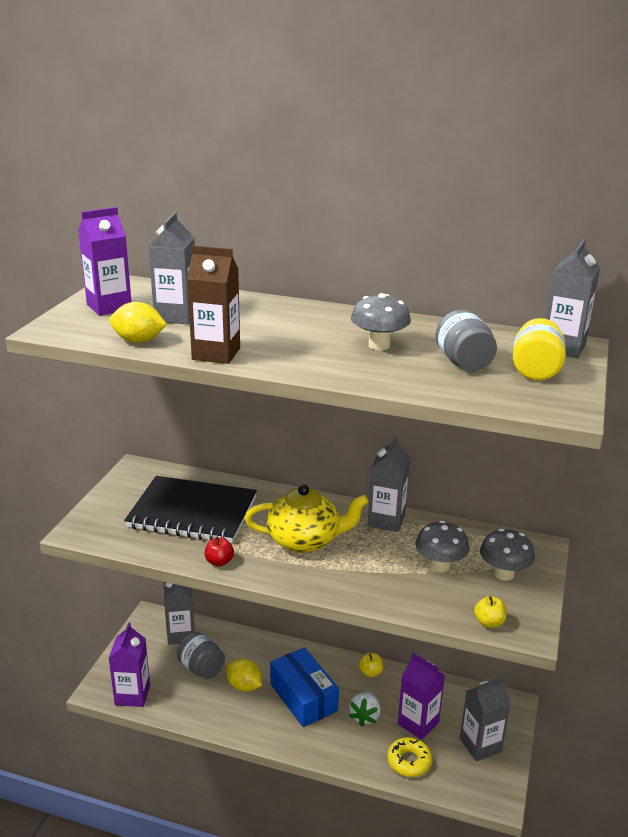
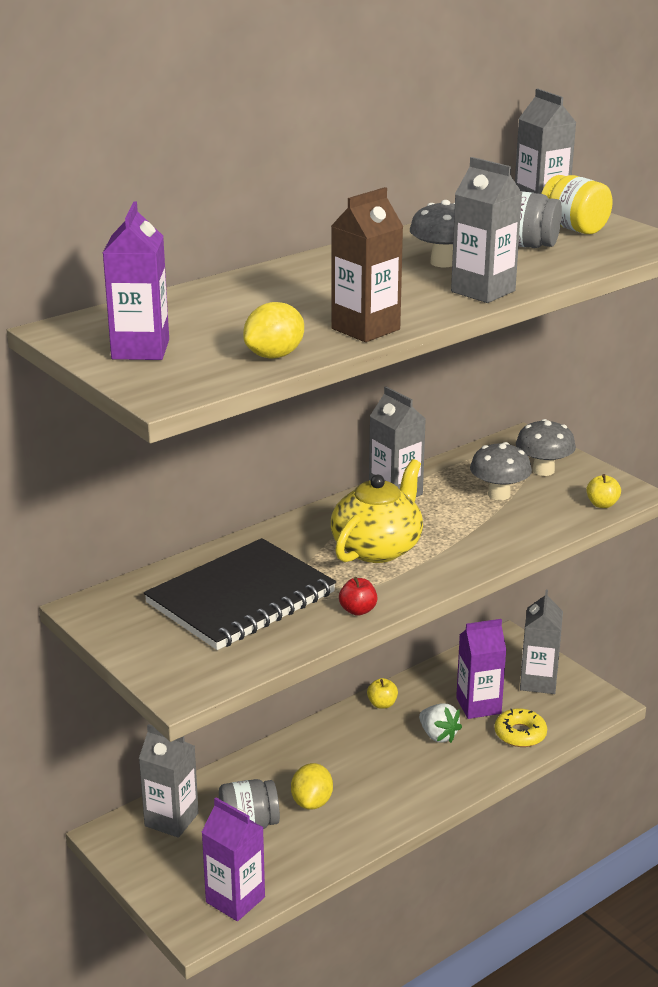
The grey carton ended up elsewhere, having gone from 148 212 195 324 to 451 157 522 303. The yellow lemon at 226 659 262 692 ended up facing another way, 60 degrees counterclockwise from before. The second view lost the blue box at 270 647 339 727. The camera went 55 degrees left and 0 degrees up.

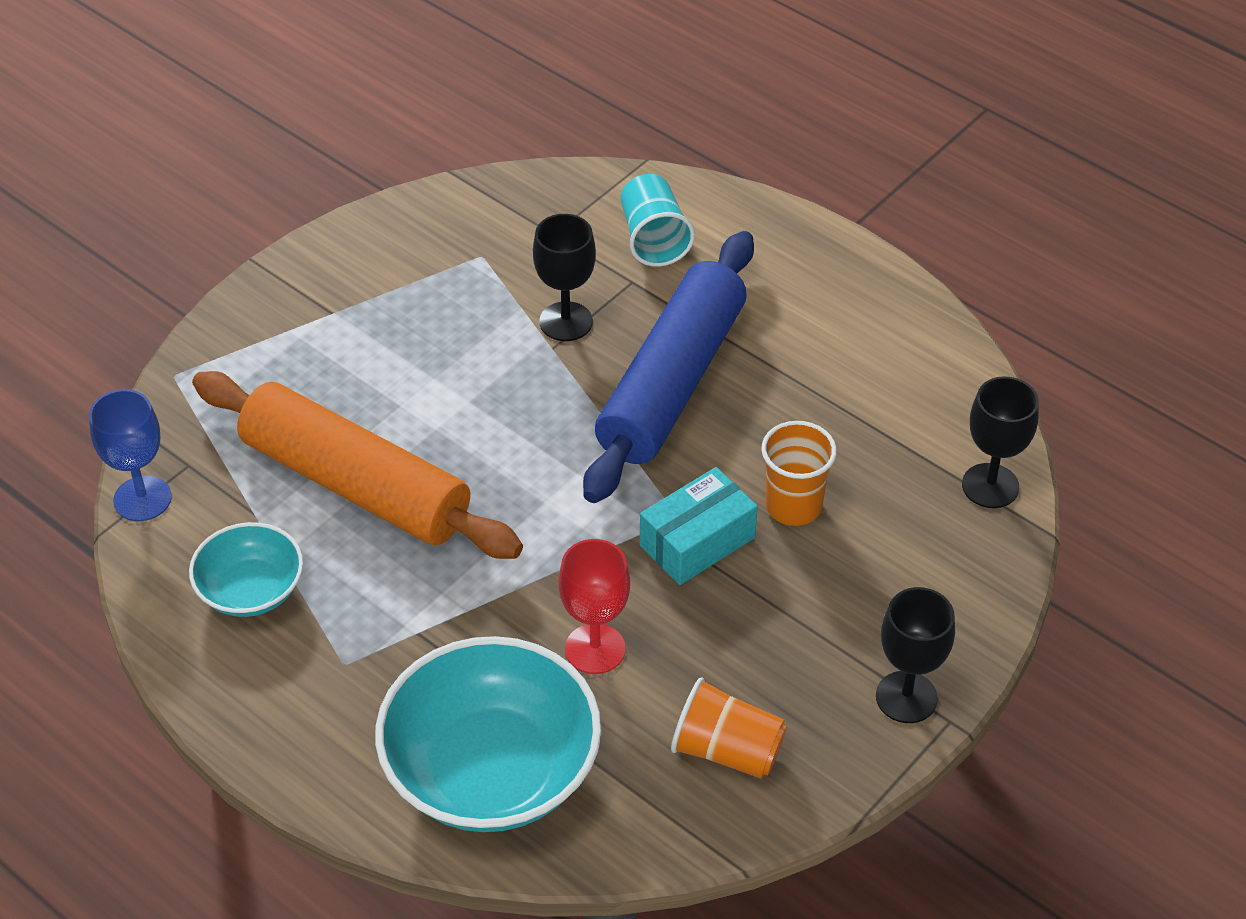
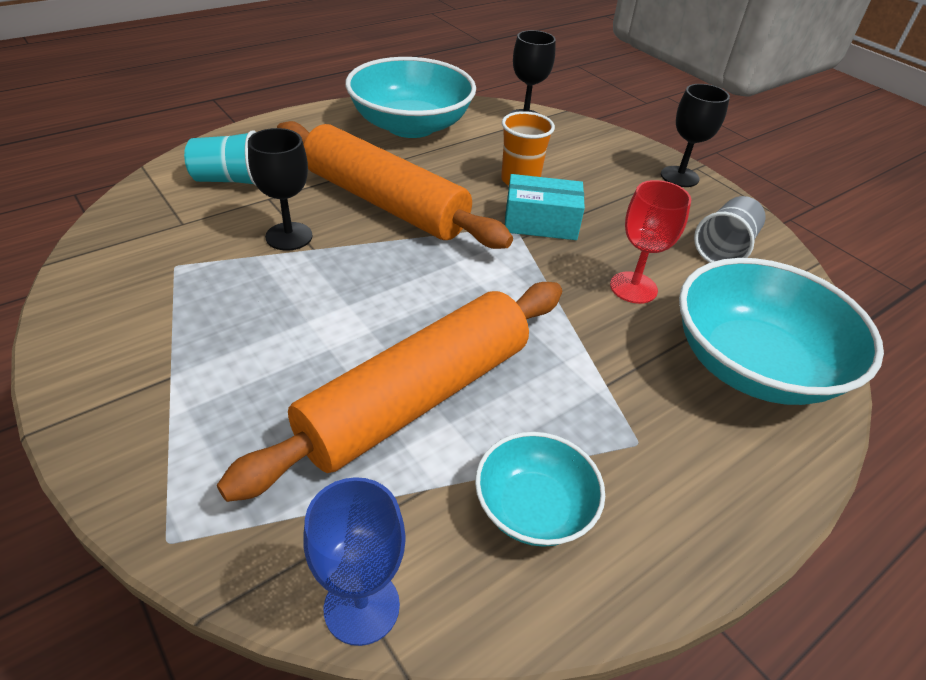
What was the blue rolling pin at 583 231 754 503 turned into the orange rolling pin at 277 121 513 249. The turquoise box at 640 467 758 585 ended up facing another way, 60 degrees counterclockwise from before. What was the orange cup at 671 677 787 779 turned into the grey cup at 694 196 766 263. The second view gained the turquoise bowl at 345 57 476 138. The camera went 80 degrees left and 5 degrees down.

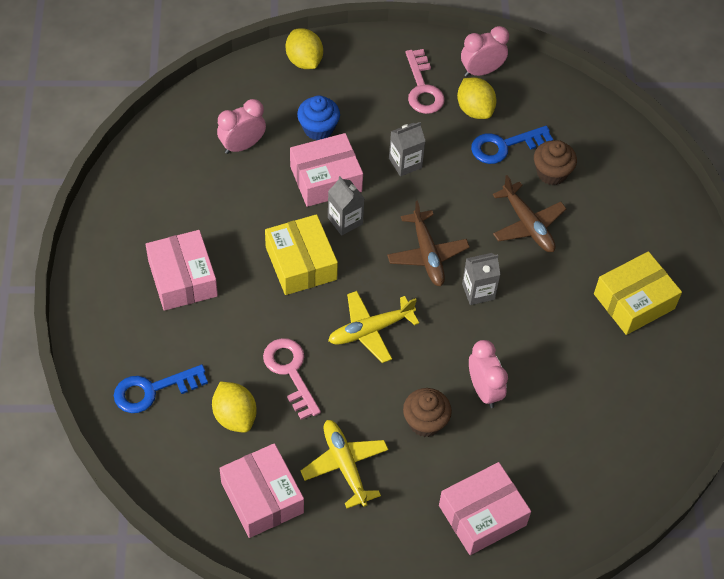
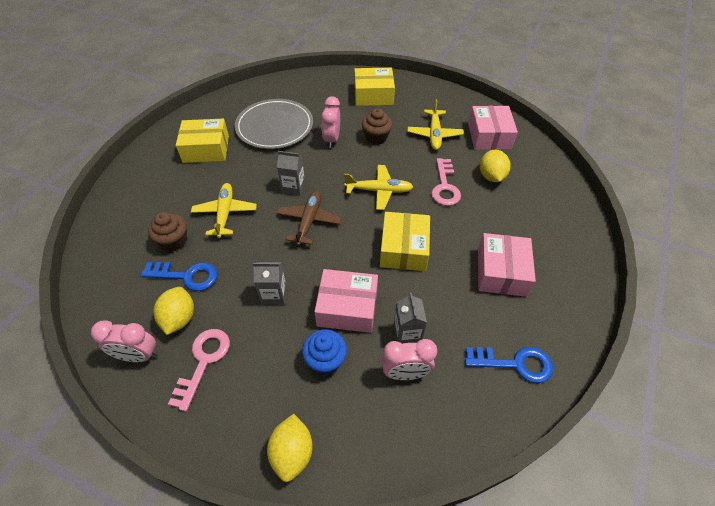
The blue key ended up elsewhere, having gone from 114 365 208 413 to 465 347 553 383. The grey carton ended up elsewhere, having gone from 328 176 365 236 to 394 293 427 344. What was the pink box at 439 462 531 555 turned into the yellow box at 354 67 395 106. What was the brown plane at 493 175 567 252 turned into the yellow plane at 191 183 257 238. The second view gained the grey plate at 235 99 313 149. The camera went 150 degrees left and 5 degrees down.

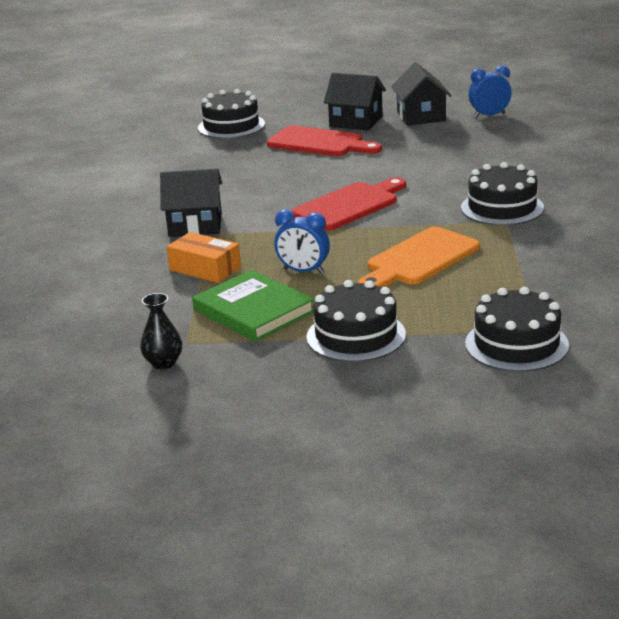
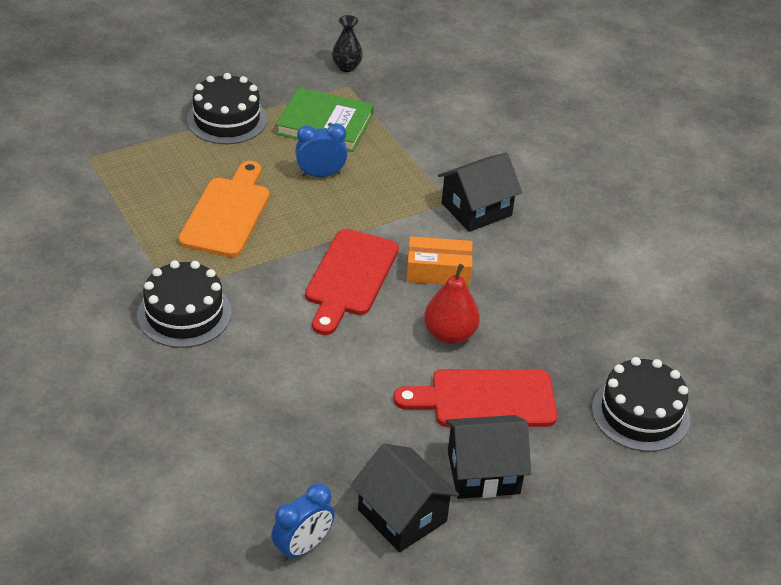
The orange box ended up elsewhere, having gone from 167 232 241 283 to 406 236 473 287. The second view lost the black cake at 465 287 569 372. The second view gained the red pear at 424 264 480 344. The camera went 145 degrees right and 15 degrees up.

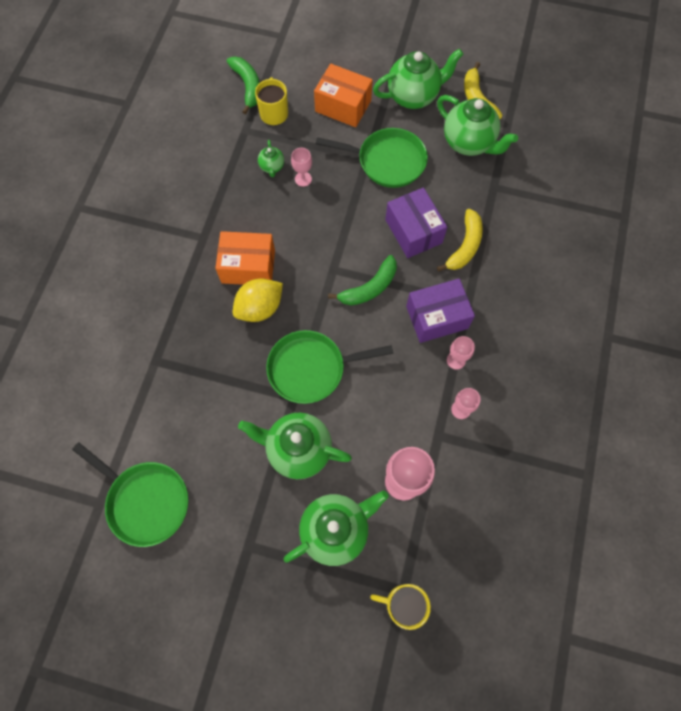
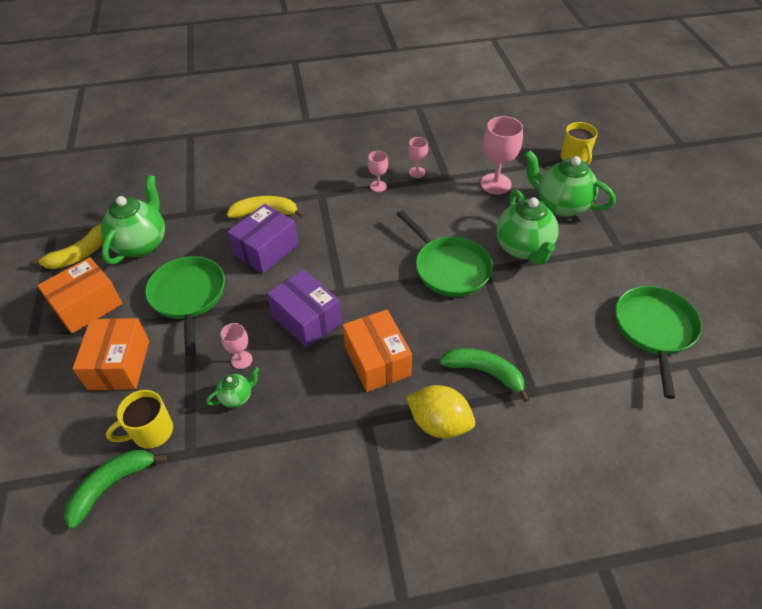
The yellow lemon ended up elsewhere, having gone from 233 278 283 322 to 406 385 475 438. The green banana ended up elsewhere, having gone from 328 255 397 306 to 439 348 529 402. Where the green teapot stood at 373 49 463 109, the orange box came to stand at 37 257 123 333. The purple box ended up elsewhere, having gone from 406 279 475 343 to 267 269 342 348. The camera went 115 degrees left and 20 degrees down.

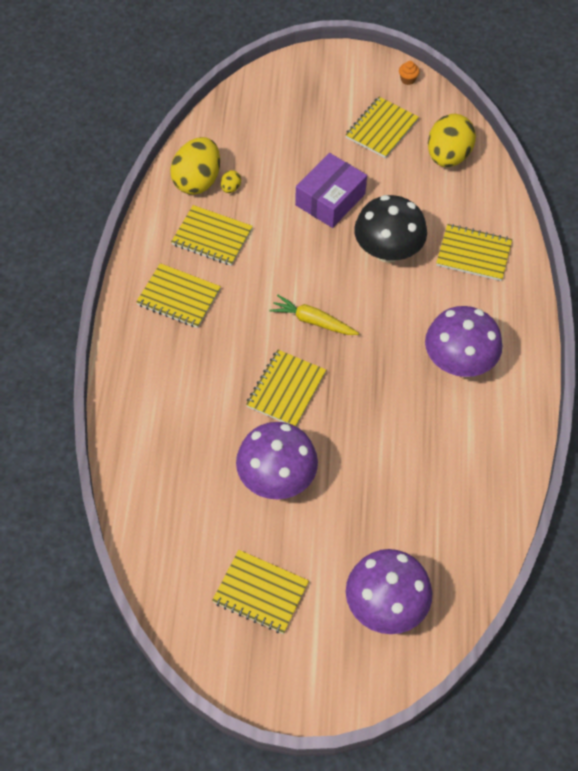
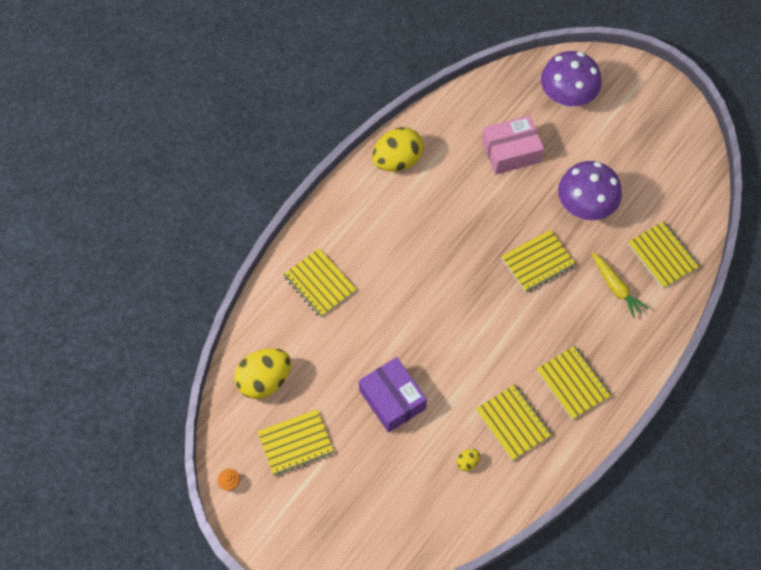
The yellow egg ended up elsewhere, having gone from 170 137 220 195 to 372 127 424 172. The yellow notebook ended up elsewhere, having gone from 212 550 309 634 to 628 221 700 289. The yellow carrot ended up elsewhere, having gone from 269 295 359 335 to 591 252 649 318. The purple box at 295 153 367 228 ended up facing another way, 75 degrees clockwise from before. The second view lost the black mushroom at 354 195 427 263. The second view lost the purple mushroom at 425 306 502 377. The second view gained the pink box at 482 115 544 174. The camera went 145 degrees left and 5 degrees up.

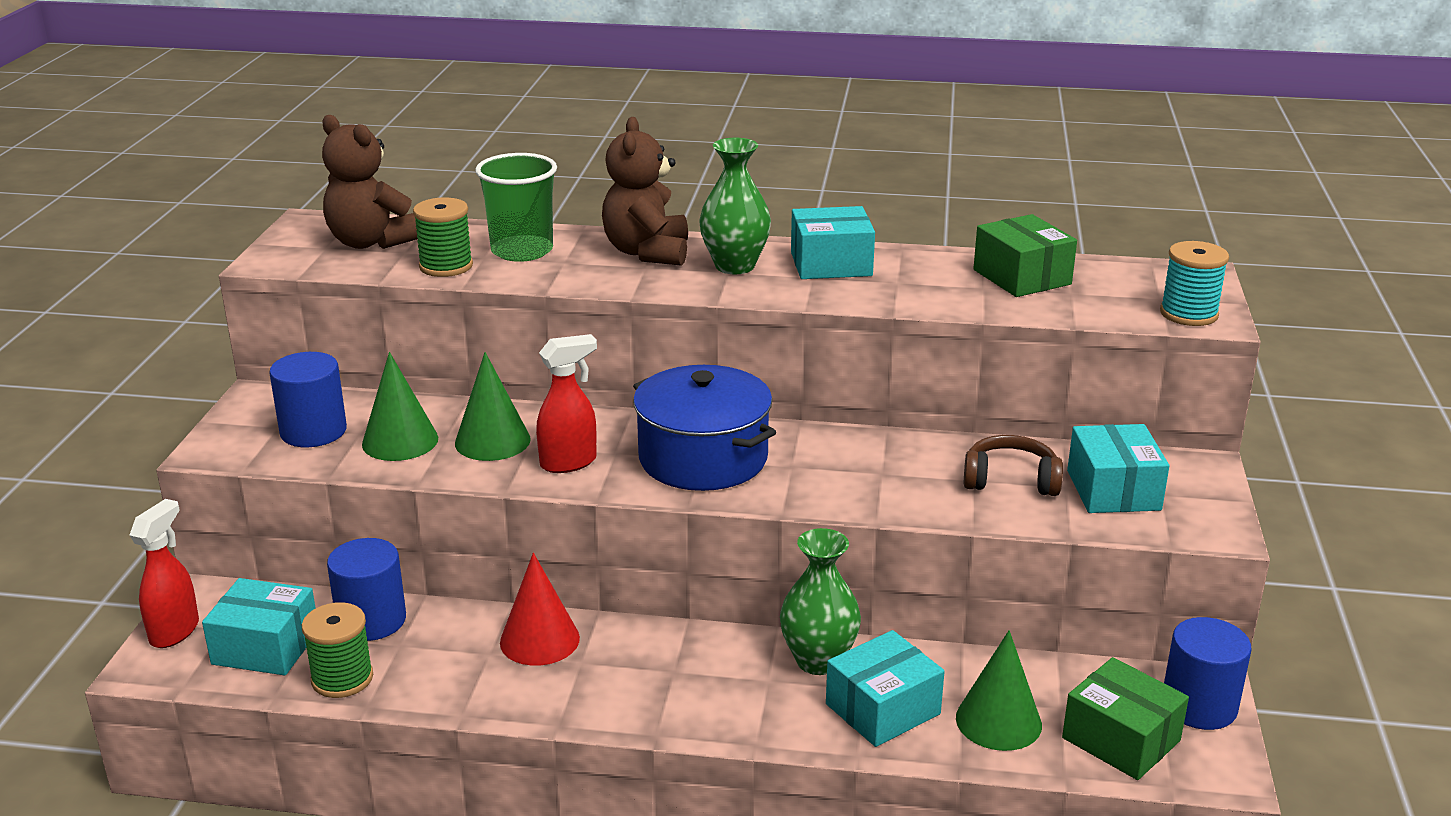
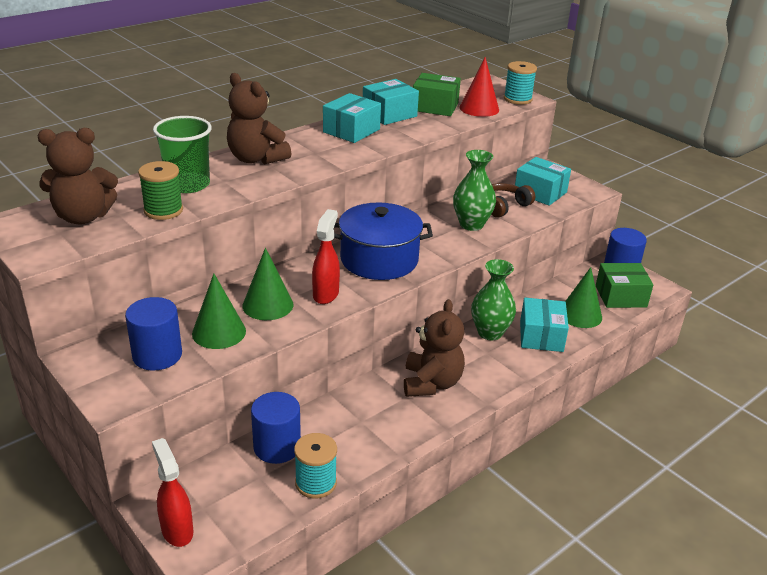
The turquoise box ended up elsewhere, having gone from 202 578 316 675 to 363 79 419 125. What was the green spool at 302 602 373 698 turned into the turquoise spool at 294 433 337 499. The red cone ended up elsewhere, having gone from 500 553 580 666 to 460 57 499 117. The green vase ended up elsewhere, having gone from 699 138 771 274 to 453 150 496 231. The second view gained the brown teddy bear at 404 299 465 397. The camera went 50 degrees left and 5 degrees up.

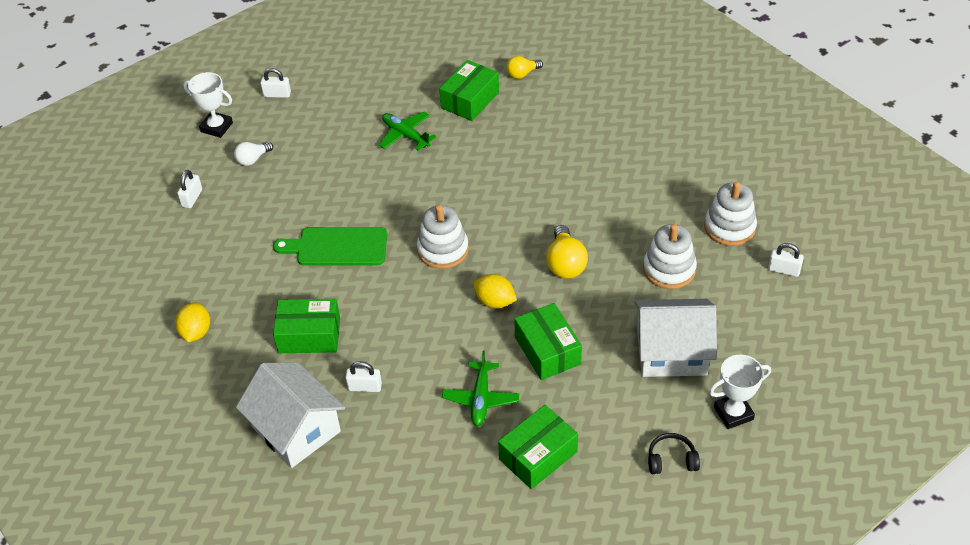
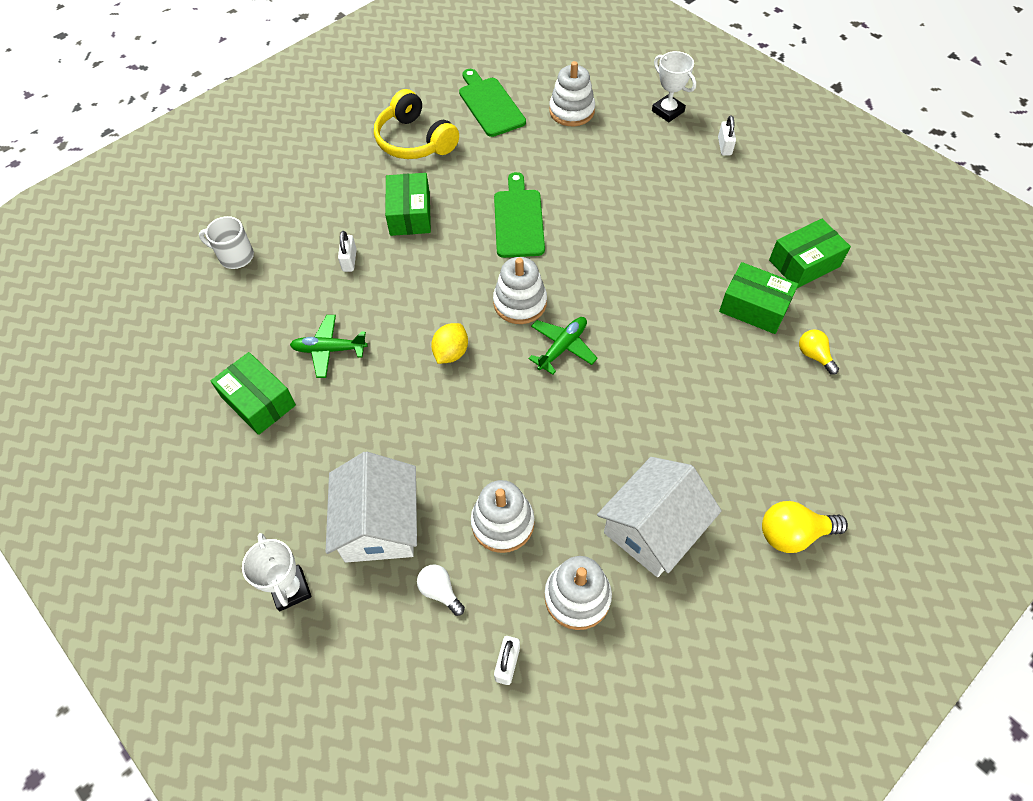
Where the yellow lemon stood at 175 302 210 342, the yellow headphones came to stand at 374 89 459 159. Where the white padlock stood at 177 170 202 208, the white stacking toy came to stand at 549 61 595 126. The white trophy at 183 72 233 138 ended up facing another way, 60 degrees counterclockwise from before. The white light bulb ended up elsewhere, having gone from 234 142 273 166 to 417 565 465 616. The white house ended up elsewhere, having gone from 236 363 345 468 to 597 457 722 577. The green plane ended up elsewhere, having gone from 379 112 437 151 to 528 317 598 375. The green box ended up elsewhere, having gone from 514 303 582 380 to 769 219 851 288. The yellow light bulb ended up elsewhere, having gone from 546 225 588 279 to 762 501 848 553. The second view lost the black headphones at 648 433 700 474. The second view gained the white mug at 199 216 254 269. The second view gained the green cutting board at 459 69 526 137. The camera went 85 degrees right and 10 degrees up.

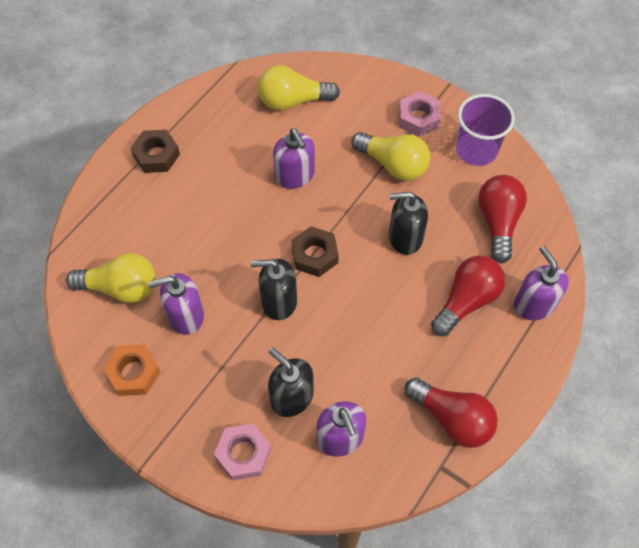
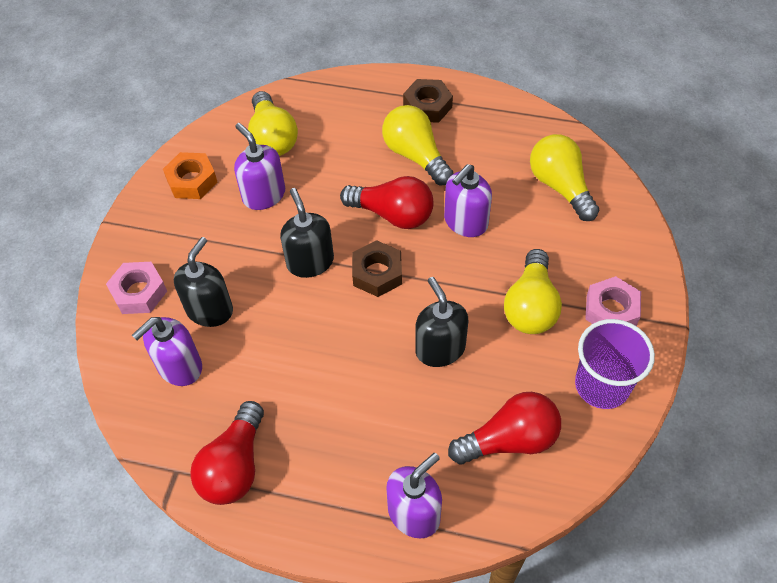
The red light bulb ended up elsewhere, having gone from 431 256 505 336 to 340 176 434 229. The second view gained the yellow light bulb at 382 105 454 185. The camera went 70 degrees right and 5 degrees down.

